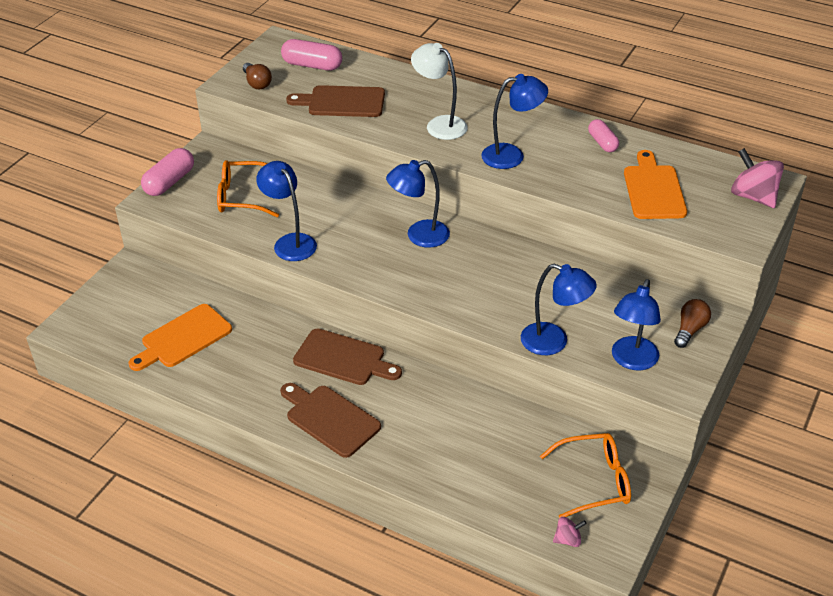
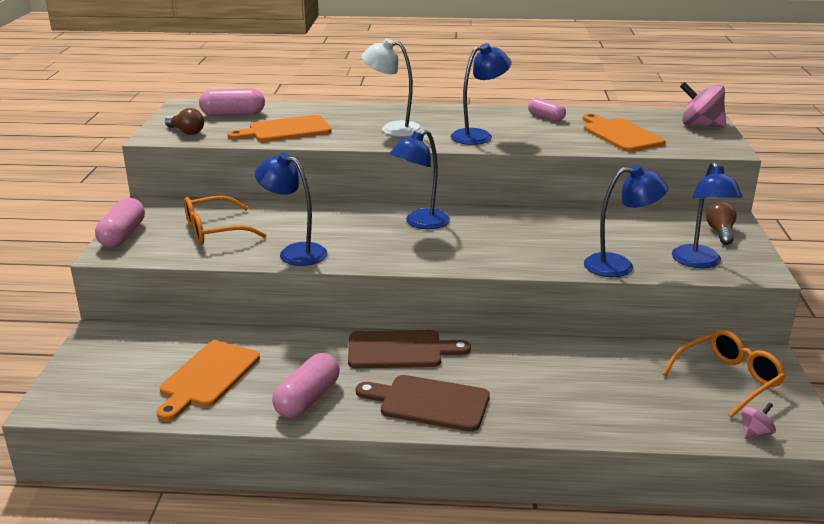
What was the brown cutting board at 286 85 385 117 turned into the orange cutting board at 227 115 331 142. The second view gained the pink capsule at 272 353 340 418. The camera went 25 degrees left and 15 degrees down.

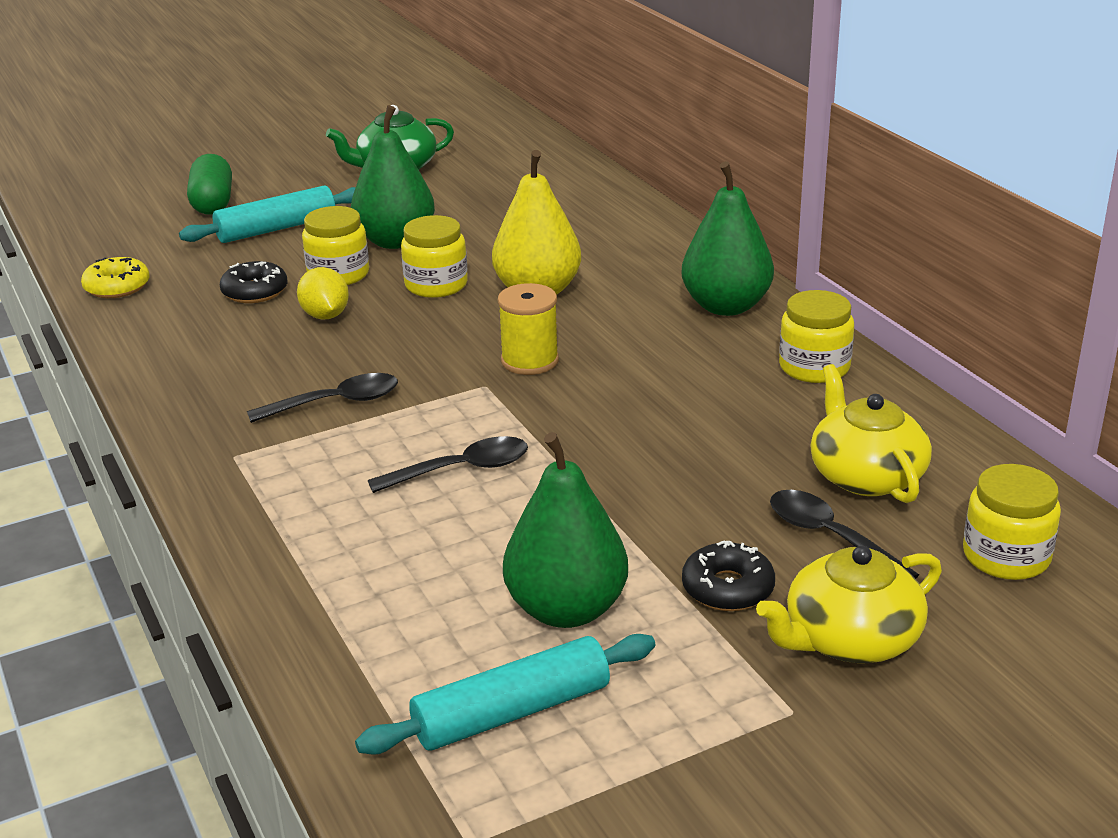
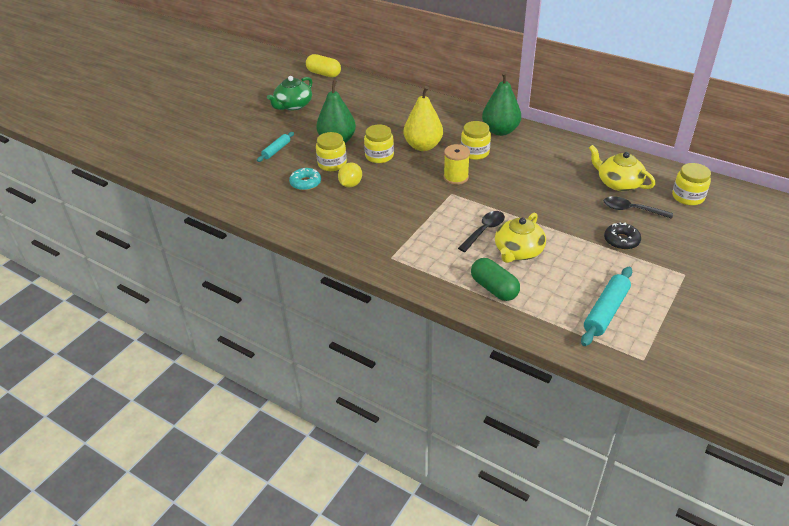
The second view lost the yellow donut at 81 257 149 298. The size of the turquoise rolling pin at 179 185 356 243 changed by a factor of 0.62. The green capsule ended up elsewhere, having gone from 187 154 232 215 to 471 258 520 301. What was the black donut at 220 261 287 303 turned into the turquoise donut at 289 168 321 191. The second view lost the black spoon at 247 373 398 423. The yellow lemon at 297 267 349 320 ended up facing another way, 75 degrees clockwise from before. The second view lost the green pear at 503 432 628 628. The yellow teapot ended up elsewhere, having gone from 756 546 942 663 to 495 213 546 263. The yellow jar ended up elsewhere, having gone from 779 290 854 383 to 461 121 491 160. The second view gained the yellow capsule at 306 54 341 77. The camera went 30 degrees left and 10 degrees up.

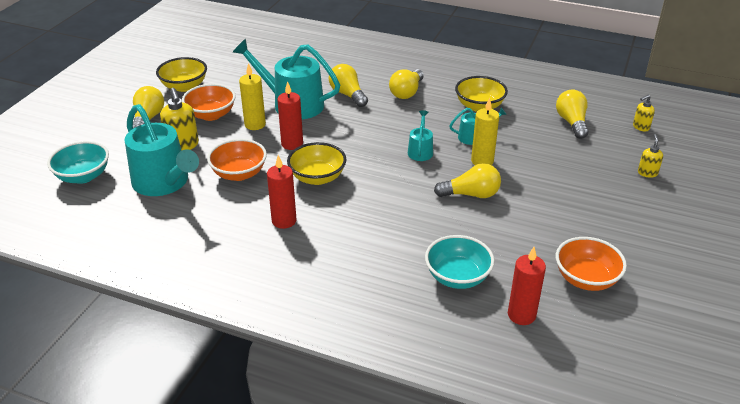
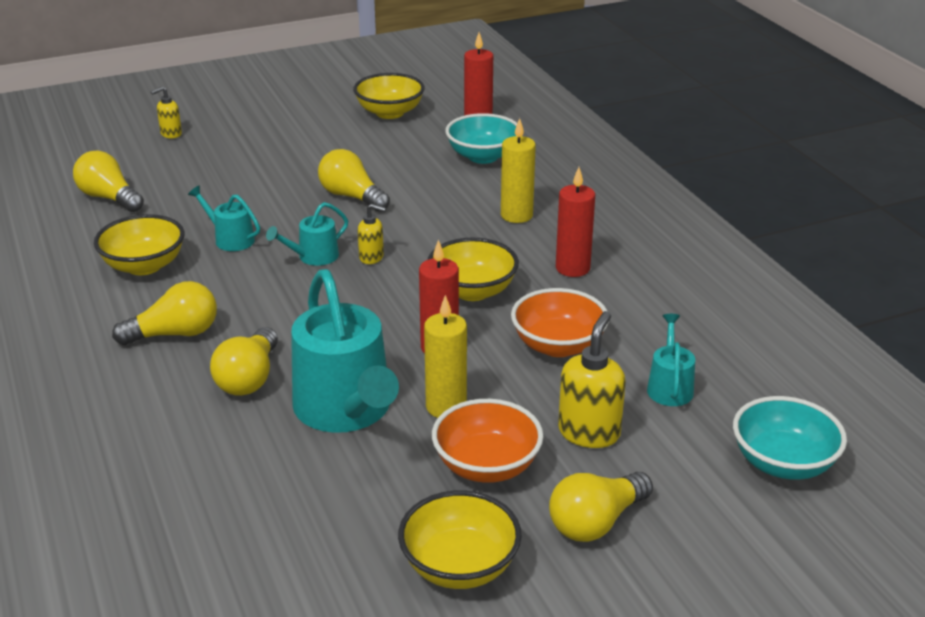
The size of the turquoise watering can at 124 104 199 196 changed by a factor of 0.48. The yellow candle ended up elsewhere, having gone from 471 97 499 165 to 501 118 536 223. The yellow light bulb at 556 90 588 139 ended up facing another way, 90 degrees clockwise from before. What was the orange bowl at 556 237 627 291 turned into the yellow bowl at 353 73 425 119. The yellow soap dispenser ended up elsewhere, having gone from 633 95 655 131 to 358 204 386 264. The camera went 135 degrees left and 5 degrees down.

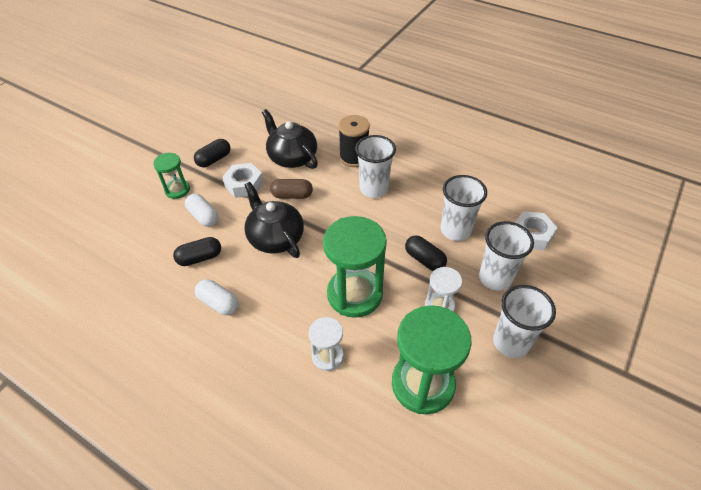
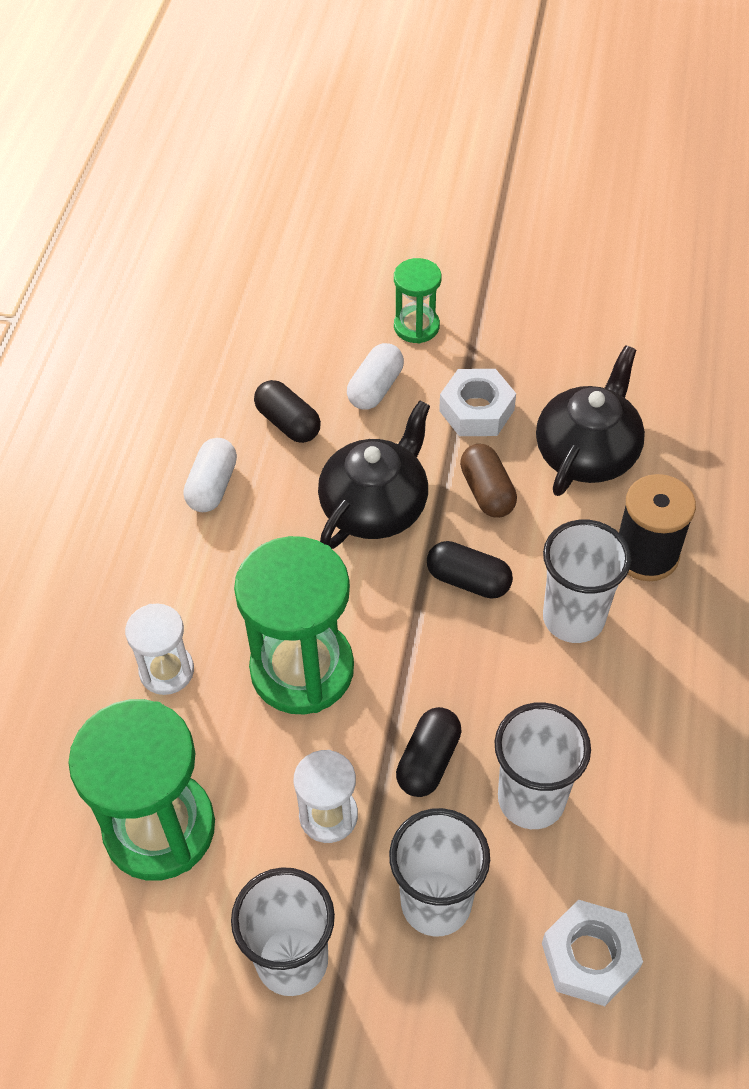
The black capsule ended up elsewhere, having gone from 194 139 230 167 to 427 541 513 599. The camera went 70 degrees right and 5 degrees up.

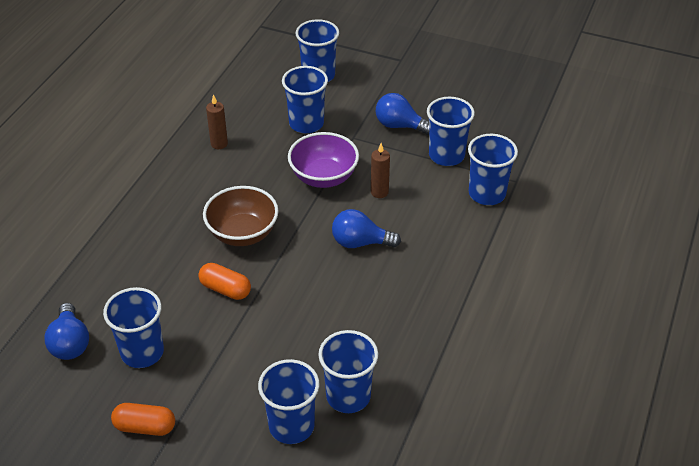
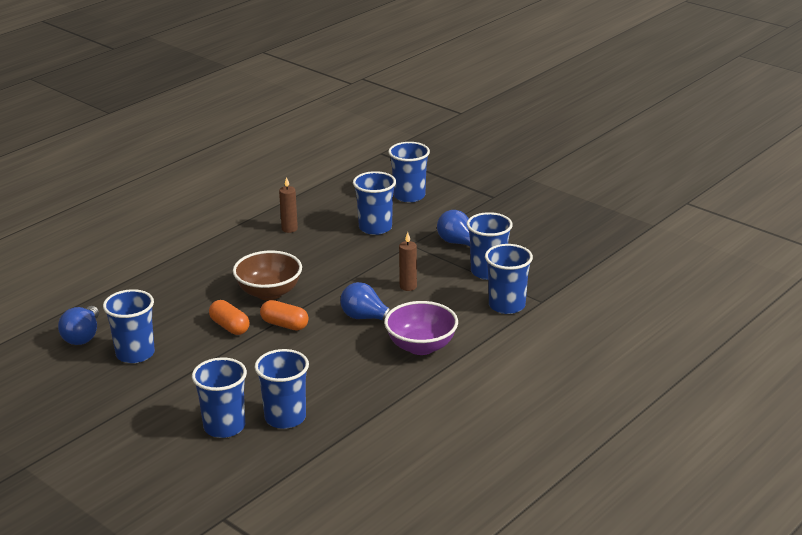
The orange capsule ended up elsewhere, having gone from 111 403 175 436 to 260 300 309 331. The purple bowl ended up elsewhere, having gone from 288 132 359 188 to 384 301 458 355. The camera went 20 degrees right and 15 degrees down.

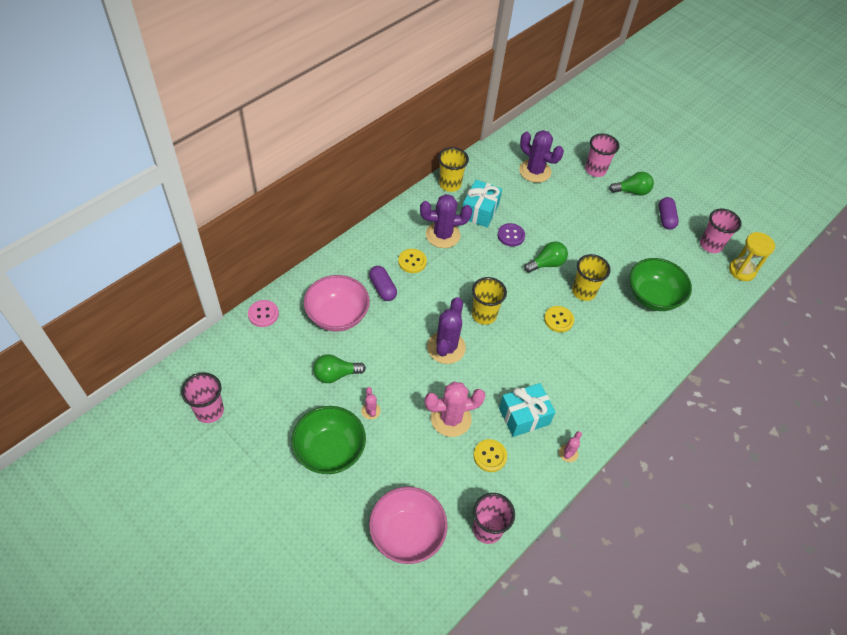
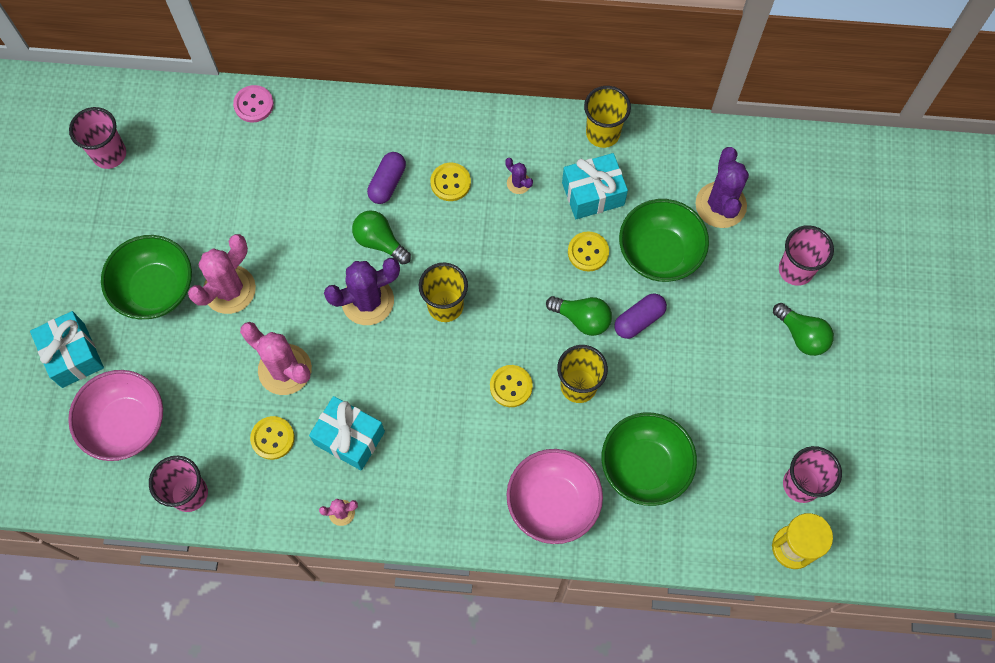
The pink bowl ended up elsewhere, having gone from 304 275 370 332 to 507 449 603 544. The green light bulb ended up elsewhere, having gone from 313 354 366 383 to 352 211 411 264. The size of the pink cactus at 361 387 381 419 changed by a factor of 2.12. The size of the purple cactus at 420 194 472 248 changed by a factor of 0.47. What was the purple button at 498 223 525 247 turned into the yellow button at 568 231 609 272. The purple capsule ended up elsewhere, having gone from 659 197 679 230 to 614 294 667 339. The second view gained the turquoise gift at 30 311 104 388. The second view gained the green bowl at 619 199 709 282. The camera went 55 degrees right and 15 degrees up.

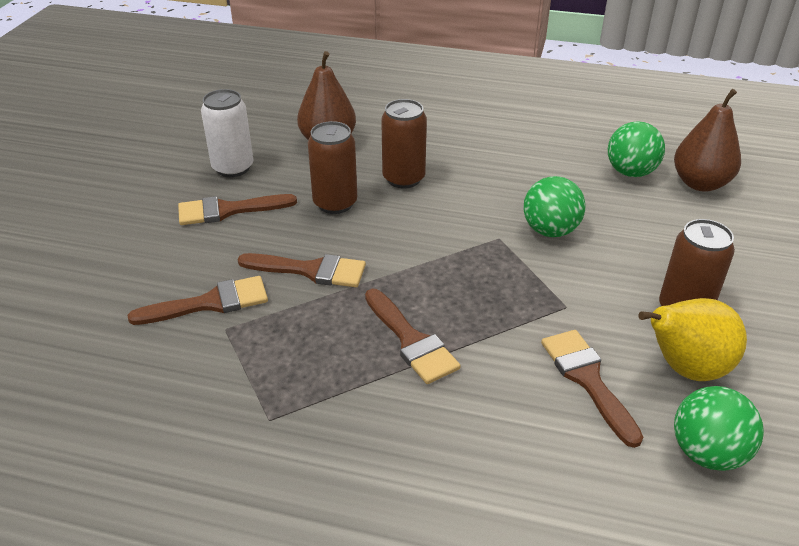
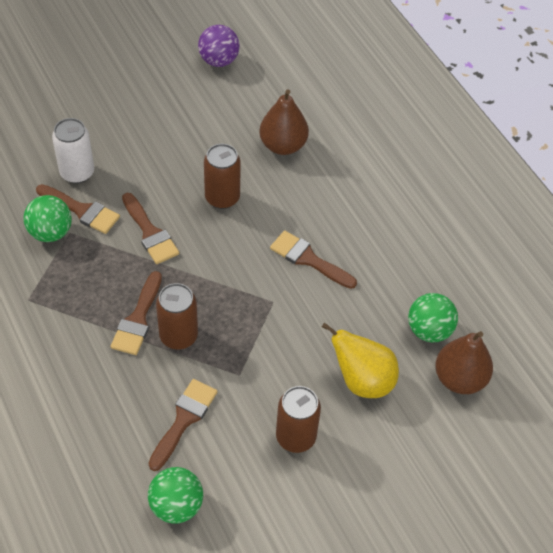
The brown brush ended up elsewhere, having gone from 178 194 297 225 to 270 230 357 289. The white can ended up elsewhere, having gone from 201 89 253 177 to 52 118 94 184. The brown can ended up elsewhere, having gone from 381 99 427 189 to 156 283 198 349. The green ball ended up elsewhere, having gone from 523 176 586 237 to 23 195 72 242. The yellow pear ended up elsewhere, having gone from 638 298 747 381 to 322 322 399 398. The second view gained the purple ball at 198 25 240 67. The camera went 45 degrees right and 15 degrees up.

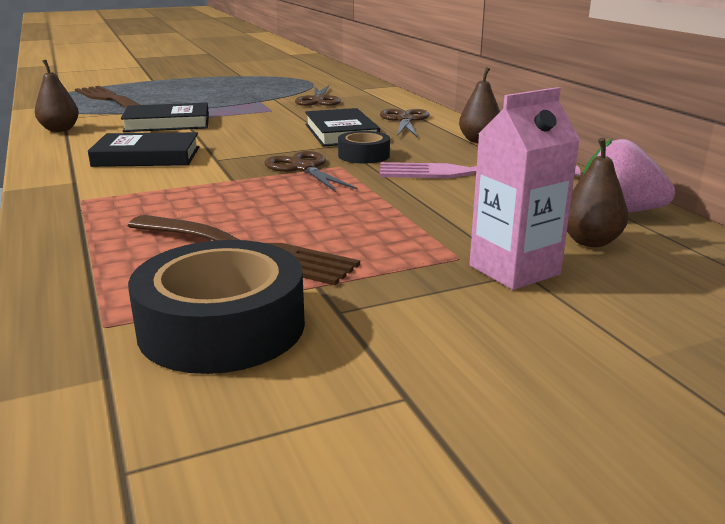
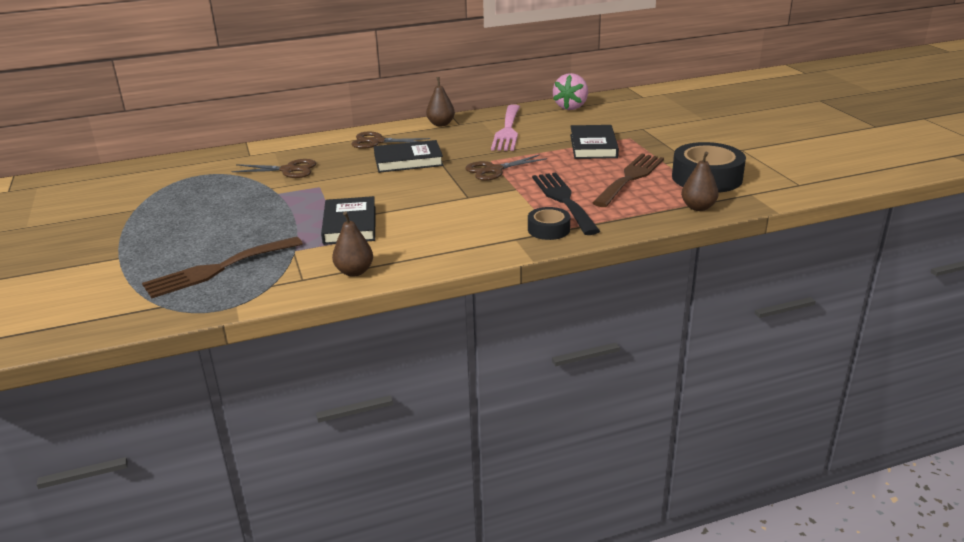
The black book ended up elsewhere, having gone from 88 132 199 167 to 570 125 619 159. The black tape ended up elsewhere, having gone from 338 131 390 164 to 528 207 570 240. The second view lost the pink carton at 470 87 580 290. The brown pear ended up elsewhere, having gone from 567 137 628 247 to 681 152 719 211. The second view gained the black fork at 532 173 600 235. The camera went 85 degrees left and 5 degrees up.

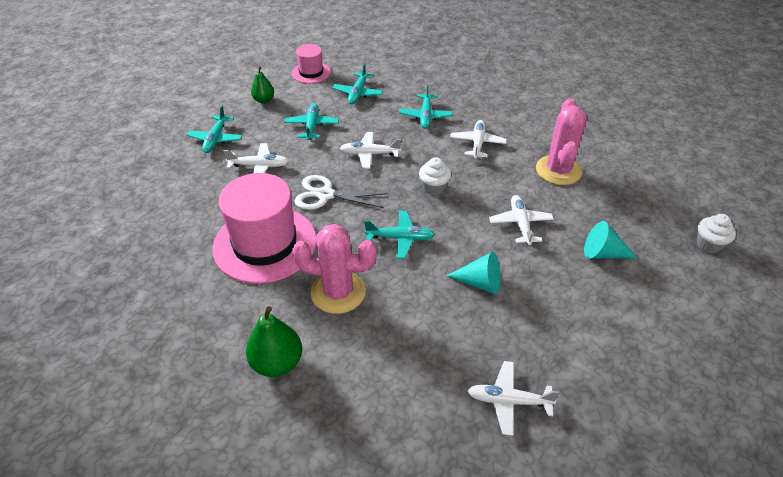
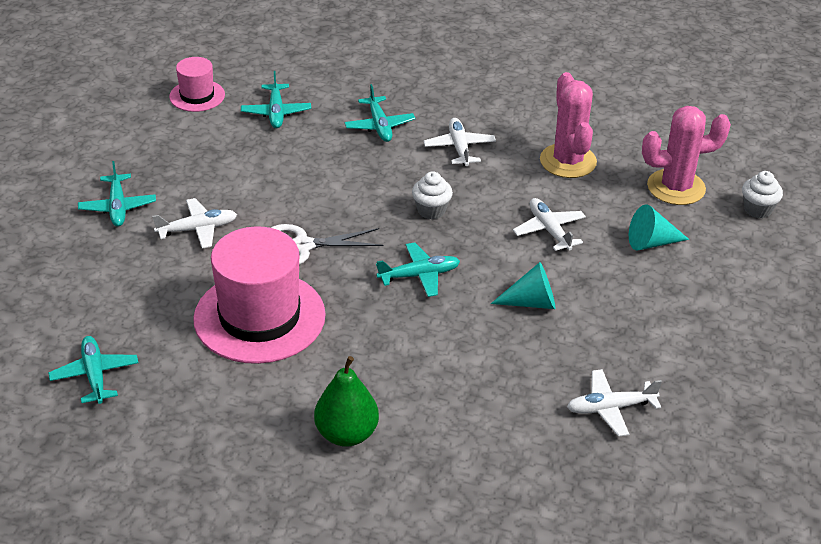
The second view lost the green pear at 251 67 274 104. The turquoise plane ended up elsewhere, having gone from 284 103 339 140 to 48 336 138 404. The pink cactus ended up elsewhere, having gone from 292 224 377 314 to 642 106 731 205. The second view lost the white plane at 340 132 401 169. The camera went 20 degrees left and 5 degrees down.

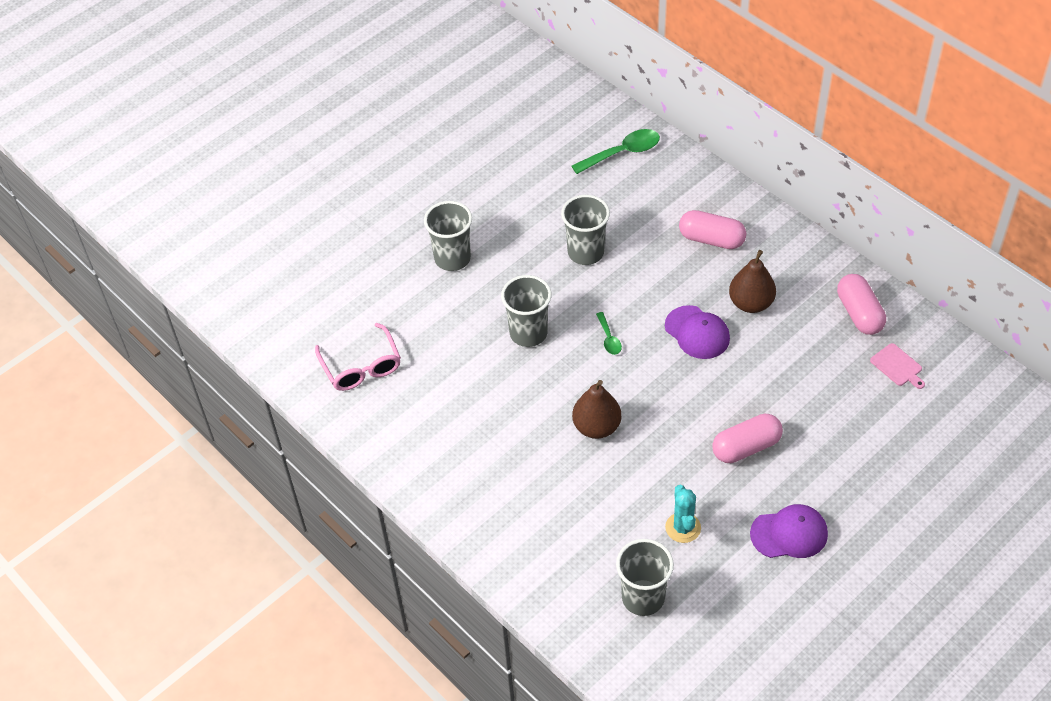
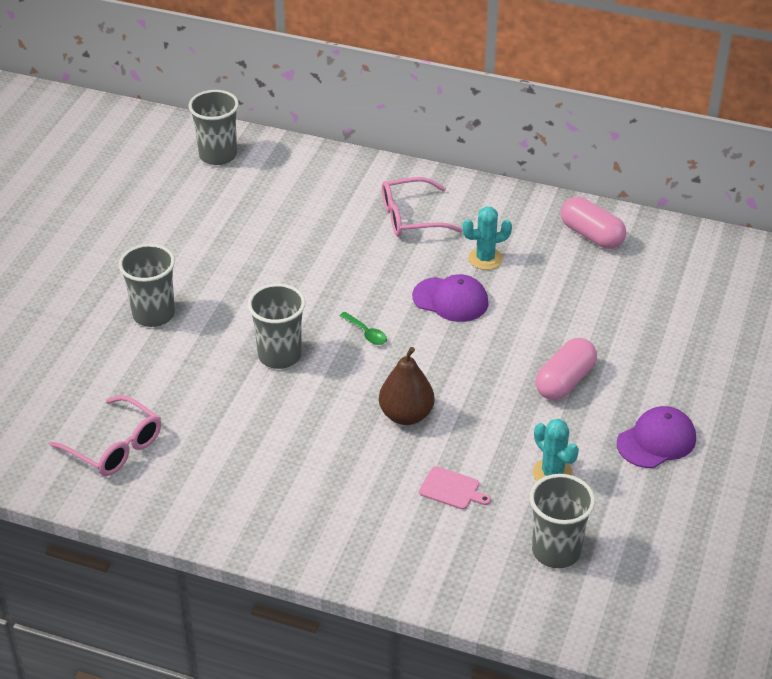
The grey cup ended up elsewhere, having gone from 561 195 610 265 to 188 90 239 165. The second view lost the green spoon at 572 129 660 174. Where the pink capsule stood at 679 210 746 249, the pink glasses came to stand at 382 177 463 237. Where the brown pear stood at 729 250 776 313, the turquoise cactus came to stand at 462 206 512 270. The pink cutting board ended up elsewhere, having gone from 870 343 925 389 to 419 466 491 510. The camera went 30 degrees left and 10 degrees down.

